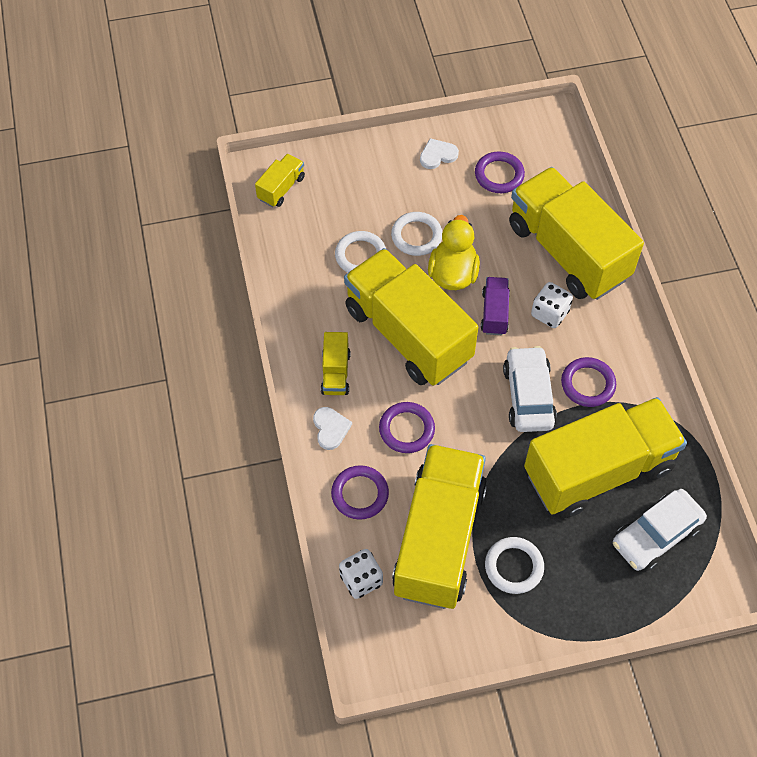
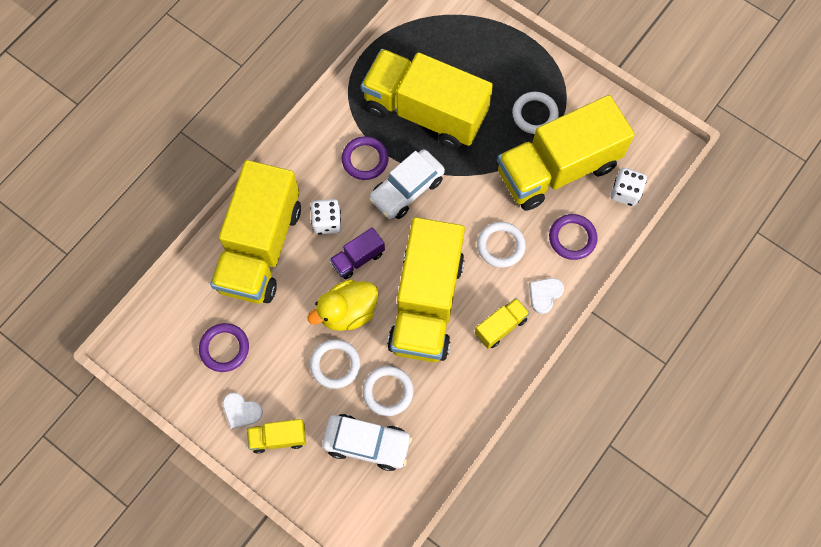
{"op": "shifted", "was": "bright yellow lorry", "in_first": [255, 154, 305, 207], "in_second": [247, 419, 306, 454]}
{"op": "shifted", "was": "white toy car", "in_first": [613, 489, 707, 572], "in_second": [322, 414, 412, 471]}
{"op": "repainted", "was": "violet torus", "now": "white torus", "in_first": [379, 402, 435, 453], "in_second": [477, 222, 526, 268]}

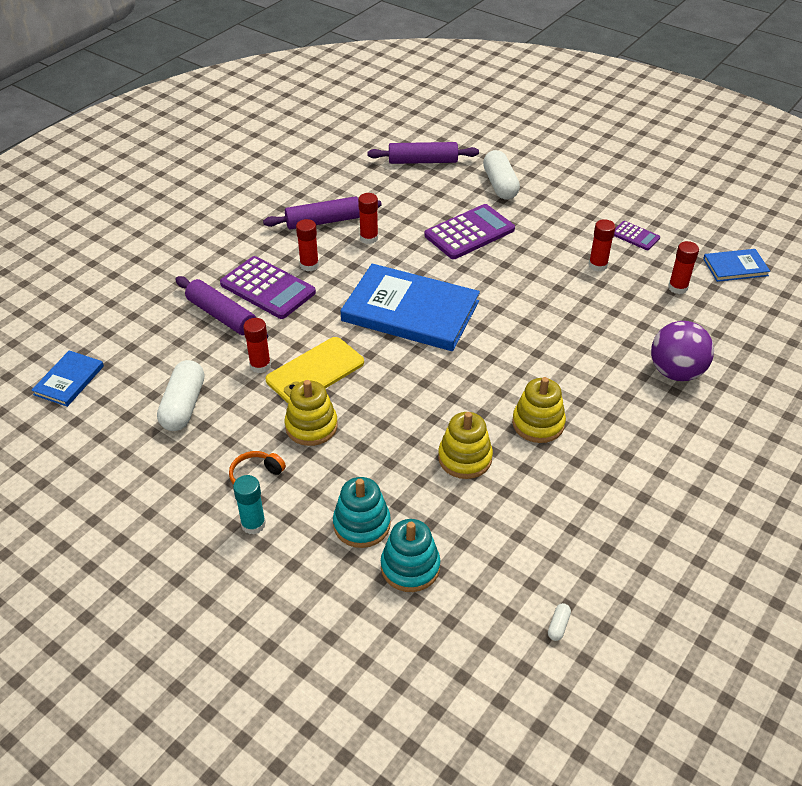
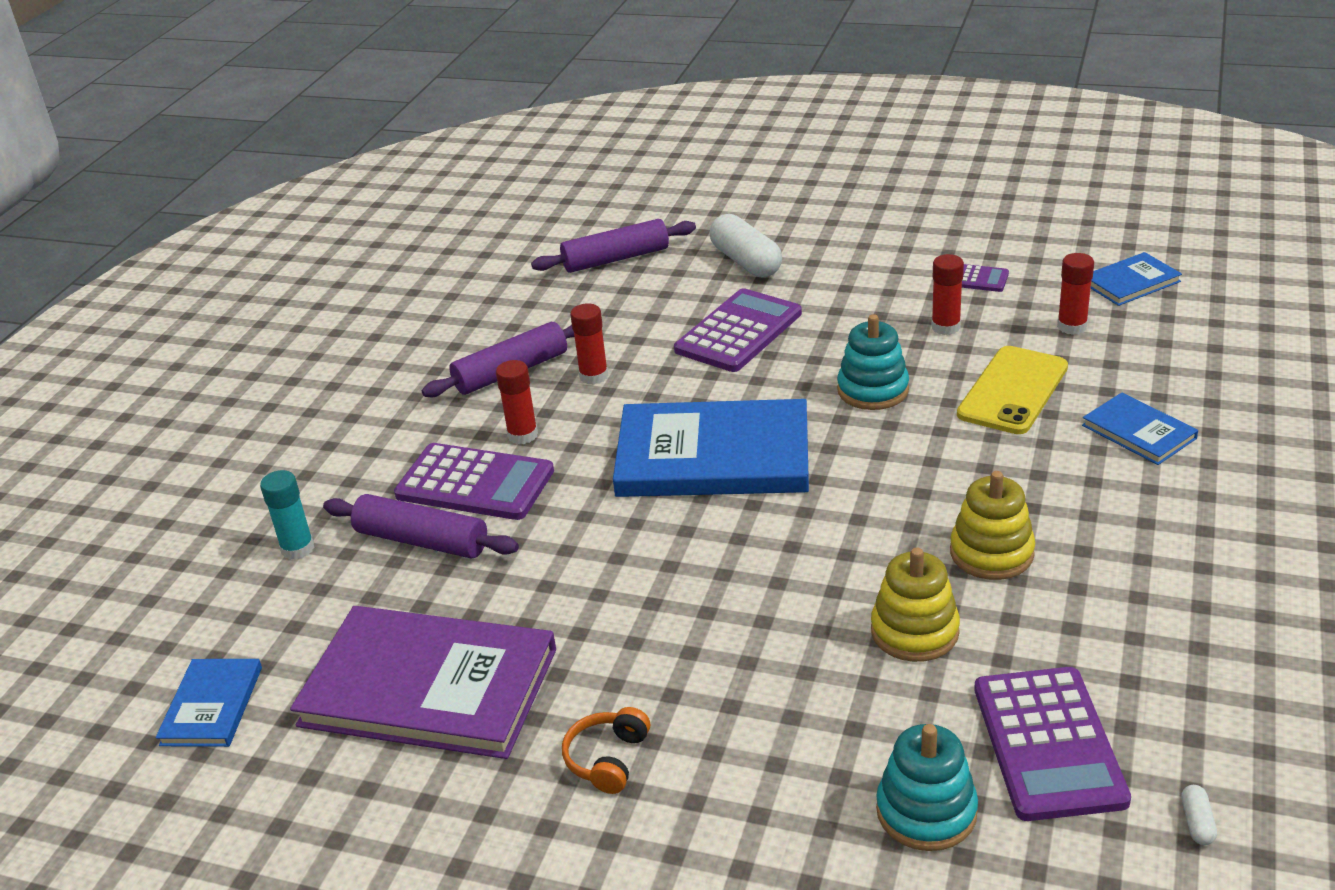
{"op": "shifted", "was": "turquoise glue", "in_first": [233, 475, 266, 534], "in_second": [260, 470, 314, 560]}
{"op": "swapped", "was": "white pill shape", "now": "violet book", "in_first": [157, 360, 204, 431], "in_second": [290, 606, 556, 759]}
{"op": "shifted", "was": "turquoise ring stacker", "in_first": [333, 477, 391, 548], "in_second": [837, 314, 909, 410]}
{"op": "shifted", "was": "bright yellow phone", "in_first": [265, 337, 364, 403], "in_second": [957, 346, 1068, 434]}
{"op": "new", "now": "violet calculator", "in_second": [974, 667, 1131, 821]}
{"op": "swapped", "was": "violet play ball", "now": "cobalt book", "in_first": [651, 321, 714, 381], "in_second": [1082, 393, 1198, 465]}
{"op": "gone", "was": "scarlet glue", "in_first": [243, 318, 271, 373]}
{"op": "gone", "was": "bright yellow ring stacker", "in_first": [284, 380, 338, 446]}

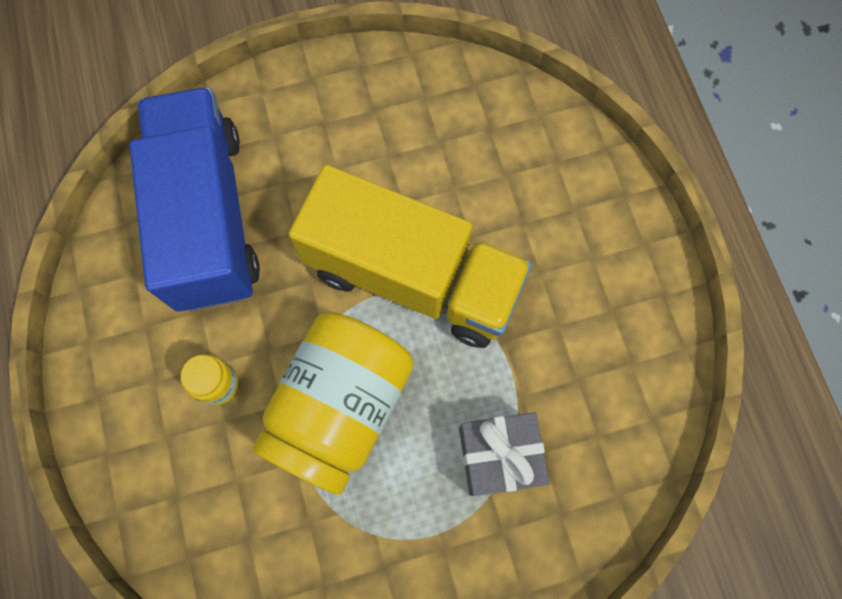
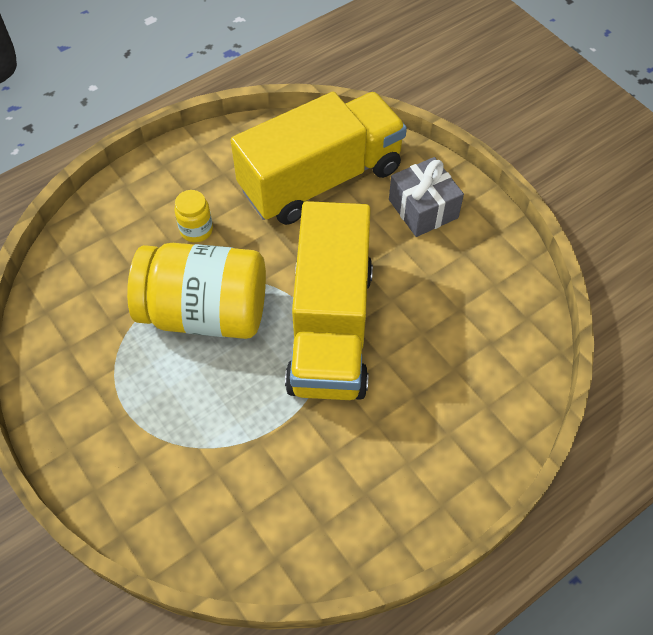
{"op": "repainted", "was": "cobalt lorry", "now": "bright yellow lorry", "in_first": [129, 87, 260, 312], "in_second": [231, 92, 407, 225]}
{"op": "shifted", "was": "ash-grey gift", "in_first": [459, 412, 550, 496], "in_second": [389, 157, 464, 237]}

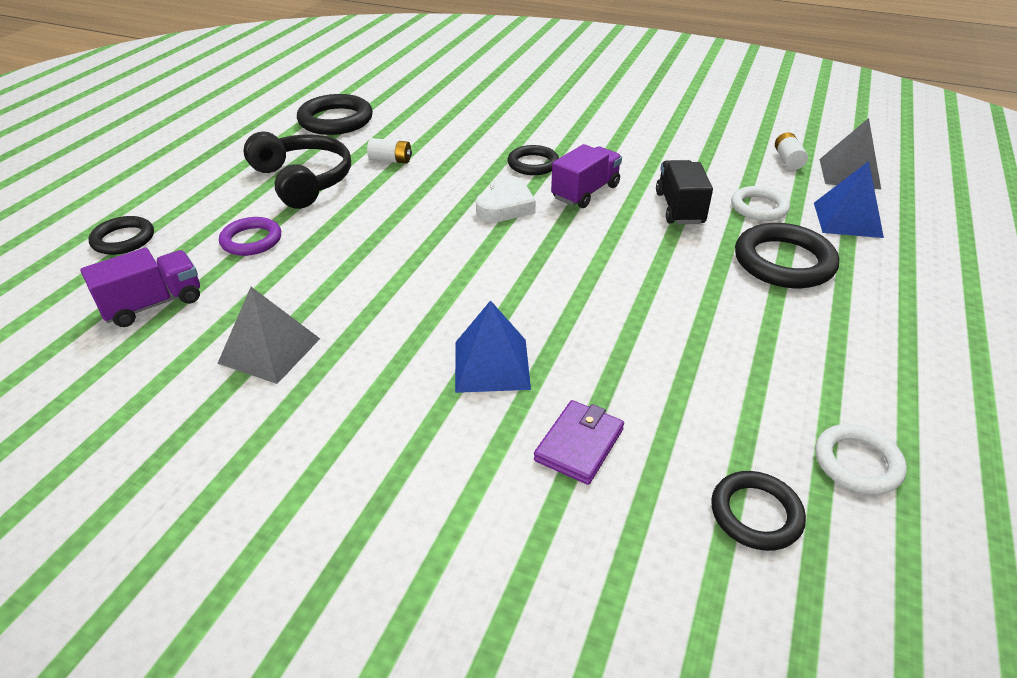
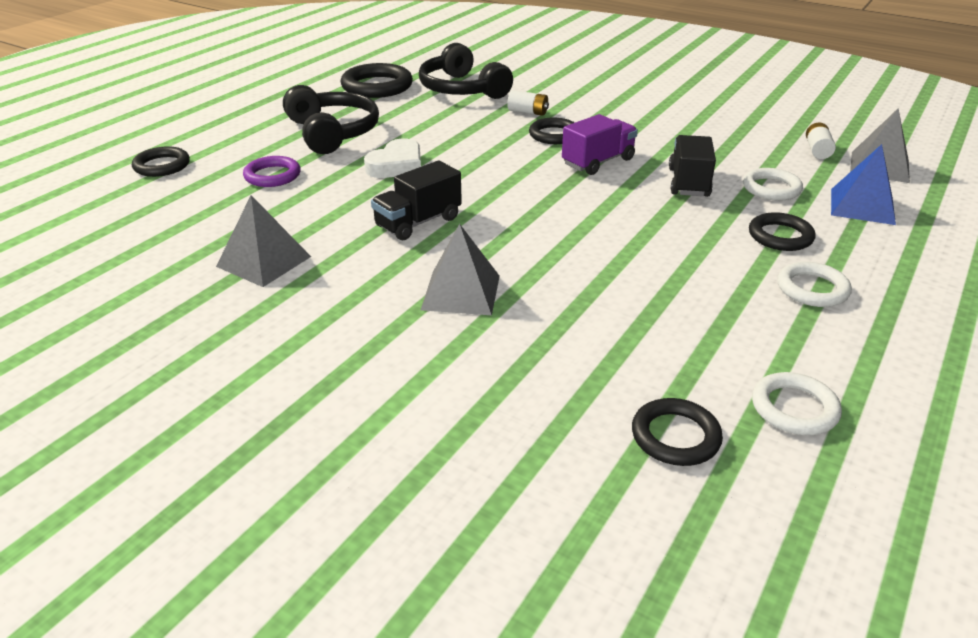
{"op": "shifted", "was": "white heart", "in_first": [476, 176, 536, 222], "in_second": [364, 139, 421, 178]}
{"op": "new", "now": "ebony lorry", "in_second": [371, 161, 462, 240]}
{"op": "new", "now": "ebony over-ear headphones", "in_second": [419, 43, 513, 99]}
{"op": "repainted", "was": "cobalt pyramid", "now": "ash-grey pyramid", "in_first": [455, 300, 531, 393], "in_second": [421, 224, 500, 315]}
{"op": "shifted", "was": "white battery", "in_first": [367, 138, 412, 164], "in_second": [507, 90, 549, 116]}
{"op": "scaled", "was": "ebony torus", "in_first": [735, 223, 839, 288], "in_second": [749, 212, 816, 251], "ratio": 0.63}
{"op": "new", "now": "white torus", "in_second": [777, 262, 852, 307]}
{"op": "gone", "was": "violet lorry", "in_first": [80, 248, 200, 327]}
{"op": "gone", "was": "violet billfold", "in_first": [534, 400, 624, 485]}

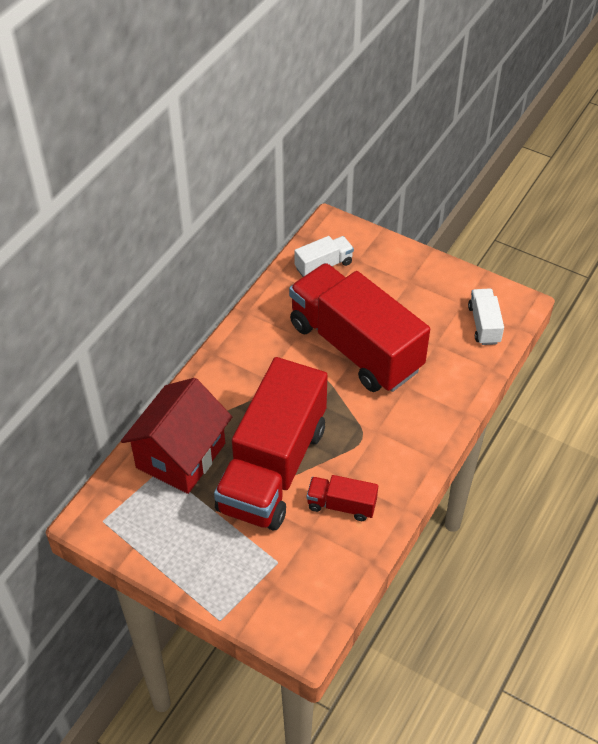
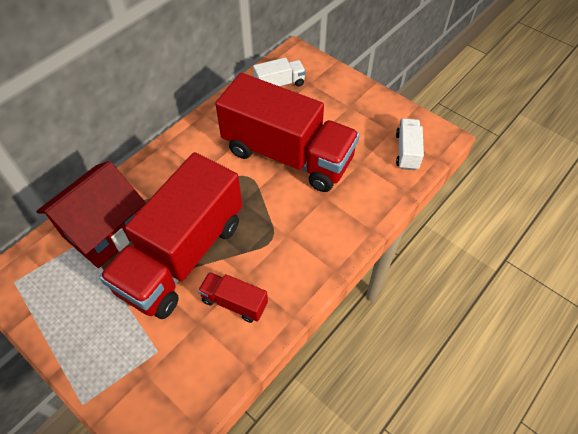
{"op": "rotated", "was": "scarlet lorry", "in_first": [289, 263, 430, 392], "in_second": [215, 73, 360, 192], "clockwise": 150}

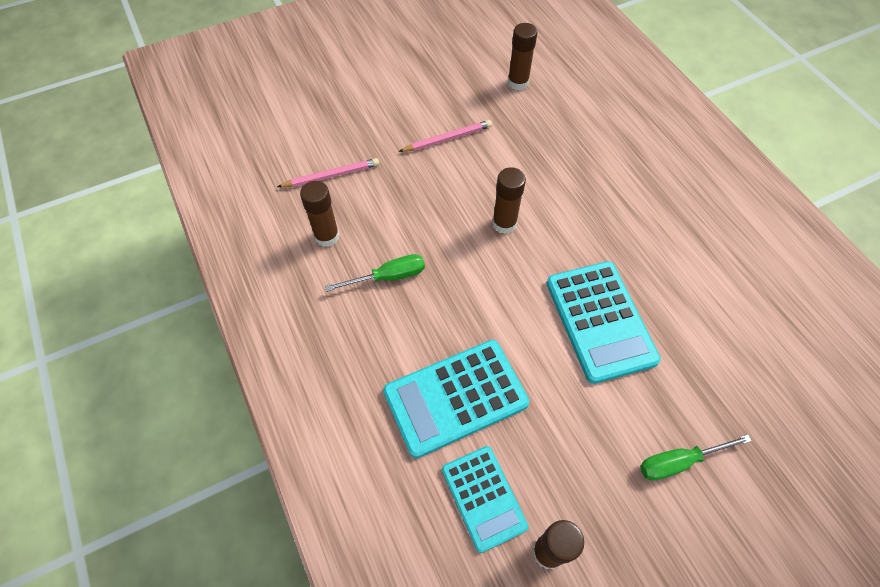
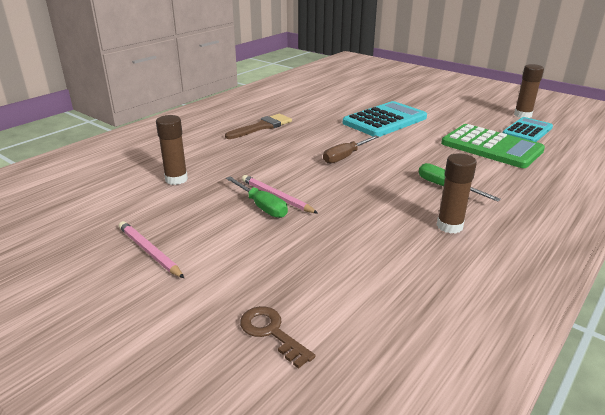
{"op": "shifted", "was": "rose-pink pencil", "in_first": [277, 158, 379, 187], "in_second": [119, 221, 184, 278]}
{"op": "new", "now": "brown paint brush", "in_second": [225, 114, 292, 139]}
{"op": "shifted", "was": "emerald screwdriver", "in_first": [640, 435, 752, 481], "in_second": [226, 177, 288, 218]}
{"op": "new", "now": "brown key", "in_second": [240, 306, 316, 369]}
{"op": "swapped", "was": "brown glue", "now": "brown screwdriver", "in_first": [492, 167, 526, 234], "in_second": [323, 135, 379, 164]}
{"op": "repainted", "was": "turquoise calculator", "now": "emerald calculator", "in_first": [383, 340, 529, 458], "in_second": [441, 124, 545, 168]}

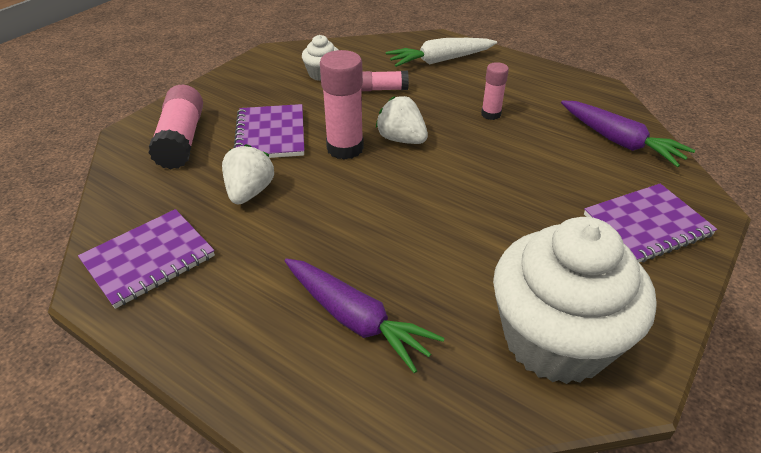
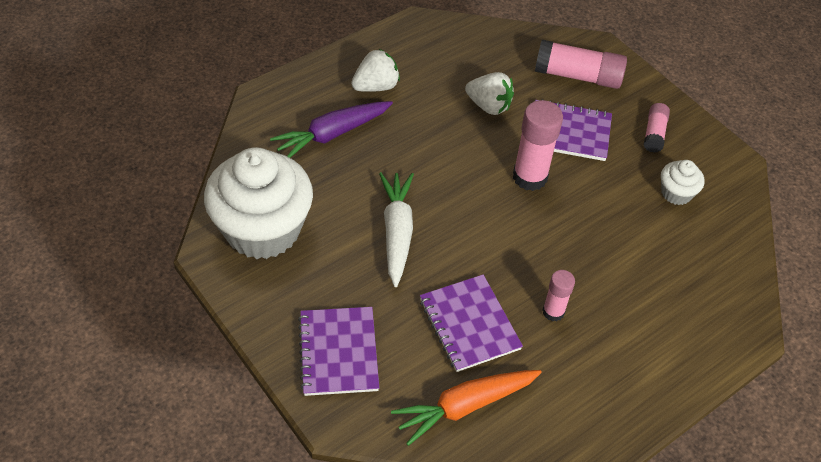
{"op": "shifted", "was": "white strawberry", "in_first": [376, 96, 428, 144], "in_second": [351, 49, 400, 92]}
{"op": "shifted", "was": "white carrot", "in_first": [386, 38, 497, 67], "in_second": [379, 172, 414, 287]}
{"op": "repainted", "was": "violet carrot", "now": "orange-coloured carrot", "in_first": [561, 100, 695, 167], "in_second": [391, 370, 542, 446]}
{"op": "shifted", "was": "violet exercise book", "in_first": [78, 209, 215, 309], "in_second": [420, 274, 523, 372]}
{"op": "shifted", "was": "rose-pink glue", "in_first": [361, 71, 409, 91], "in_second": [644, 103, 670, 153]}

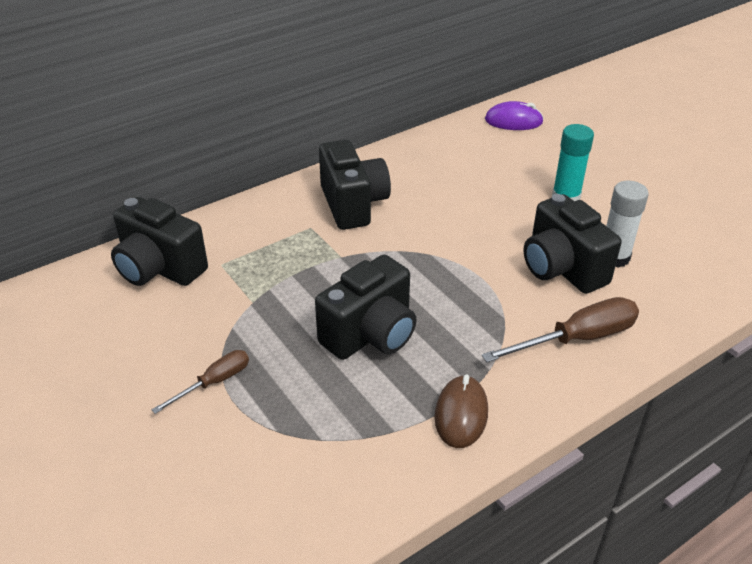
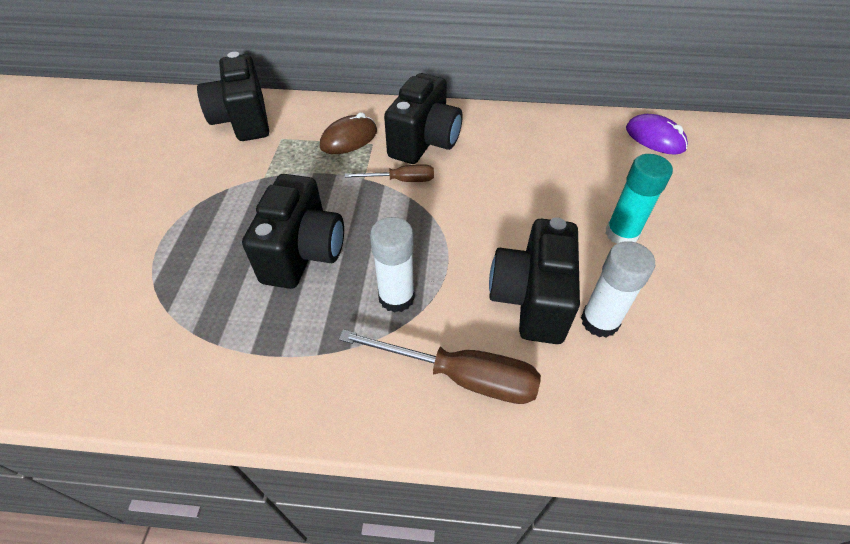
{"op": "rotated", "was": "ebony compact camera", "in_first": [315, 255, 417, 360], "in_second": [242, 174, 344, 289], "clockwise": -75}
{"op": "shifted", "was": "brown mouse", "in_first": [434, 374, 488, 448], "in_second": [320, 112, 377, 154]}
{"op": "shifted", "was": "brown screwdriver", "in_first": [152, 350, 249, 414], "in_second": [344, 164, 434, 182]}
{"op": "new", "now": "white glue", "in_second": [370, 217, 415, 313]}

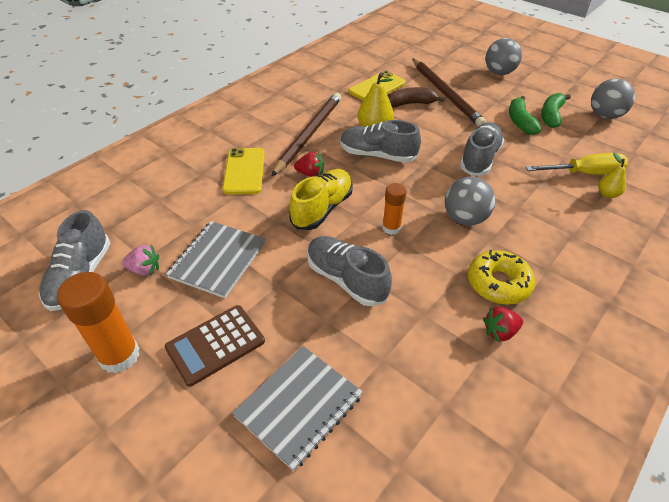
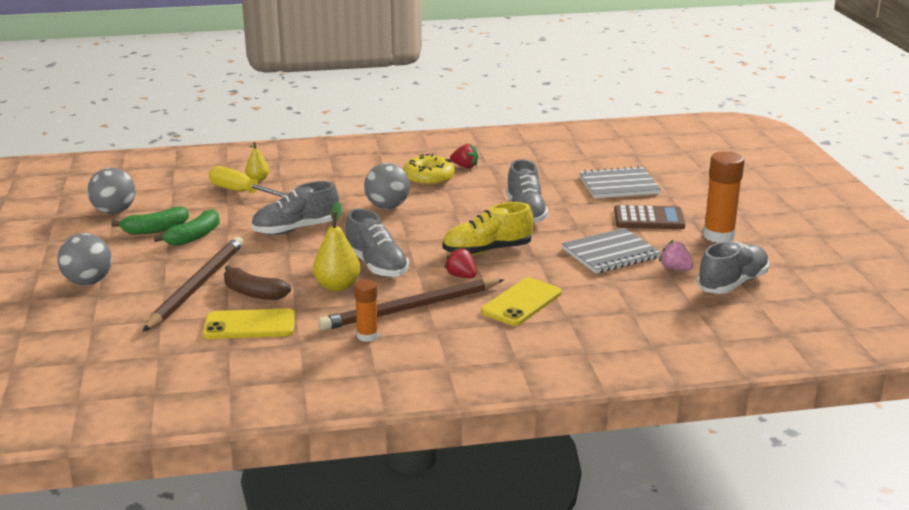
{"op": "shifted", "was": "orange-coloured glue", "in_first": [382, 183, 407, 235], "in_second": [354, 279, 378, 342]}

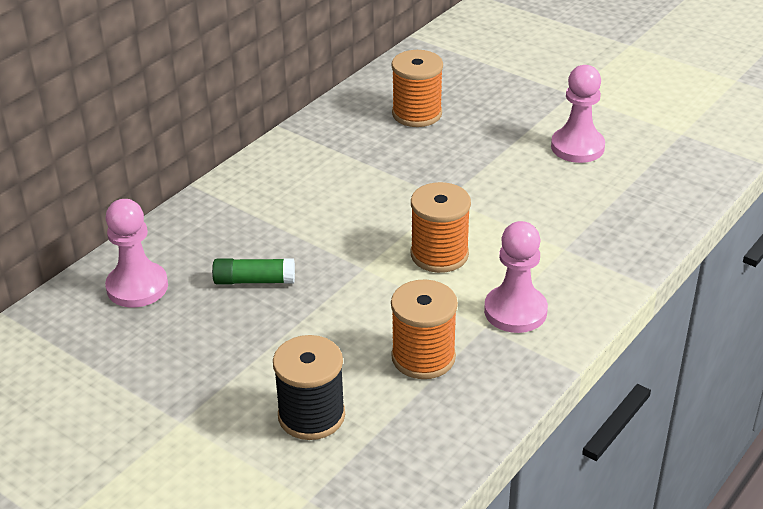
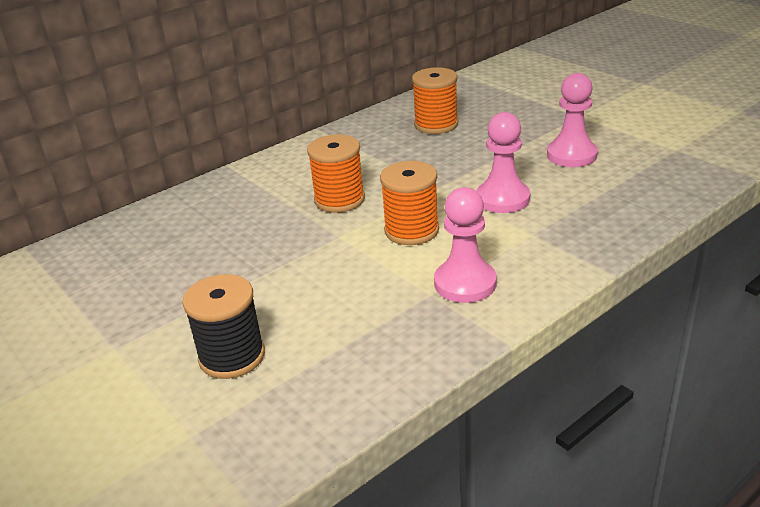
{"op": "shifted", "was": "orange-coloured reel of thread", "in_first": [391, 279, 458, 379], "in_second": [307, 135, 365, 213]}
{"op": "shifted", "was": "rose-pink game pawn", "in_first": [105, 199, 168, 308], "in_second": [476, 112, 530, 213]}
{"op": "gone", "was": "emerald glue", "in_first": [212, 258, 295, 285]}

